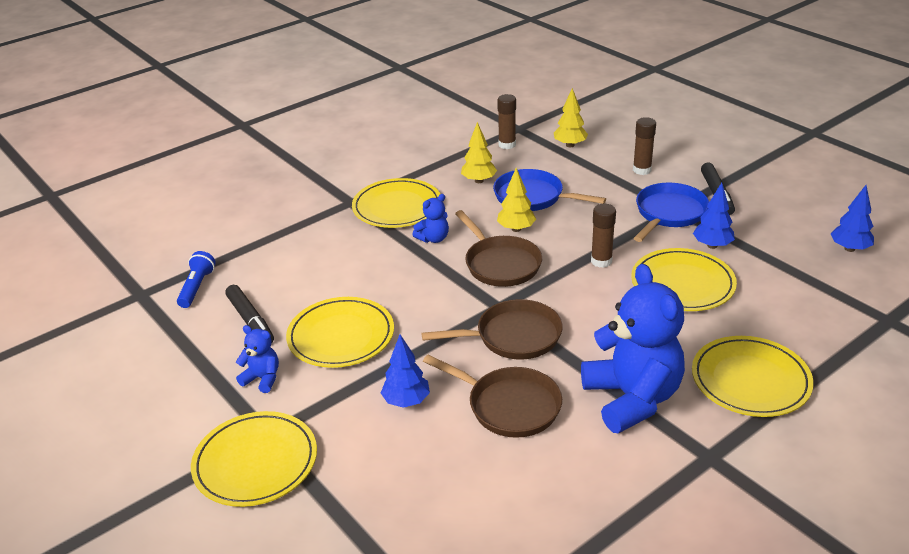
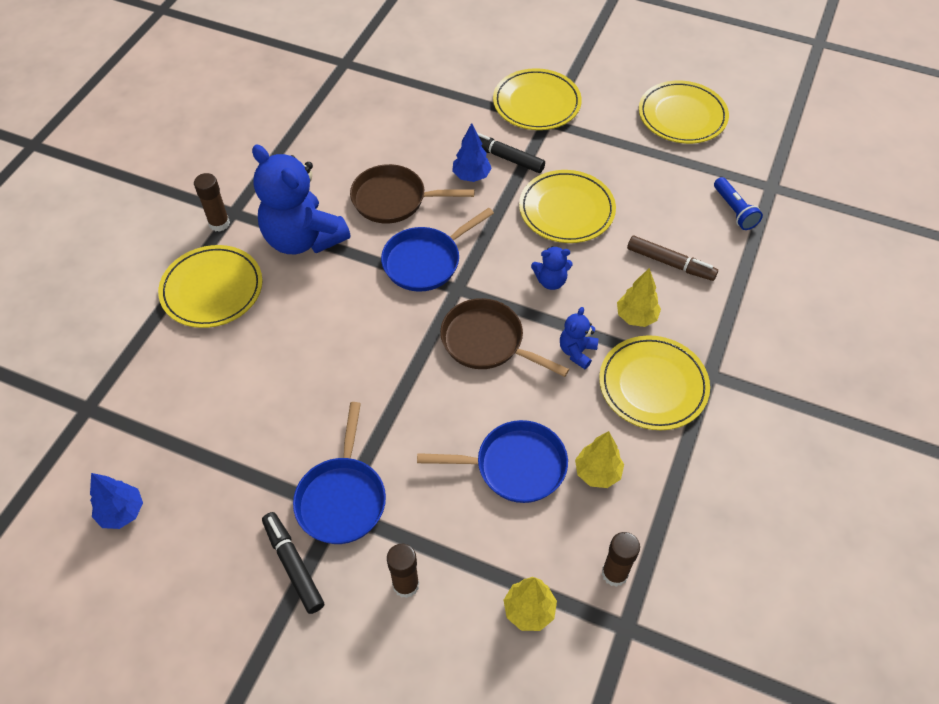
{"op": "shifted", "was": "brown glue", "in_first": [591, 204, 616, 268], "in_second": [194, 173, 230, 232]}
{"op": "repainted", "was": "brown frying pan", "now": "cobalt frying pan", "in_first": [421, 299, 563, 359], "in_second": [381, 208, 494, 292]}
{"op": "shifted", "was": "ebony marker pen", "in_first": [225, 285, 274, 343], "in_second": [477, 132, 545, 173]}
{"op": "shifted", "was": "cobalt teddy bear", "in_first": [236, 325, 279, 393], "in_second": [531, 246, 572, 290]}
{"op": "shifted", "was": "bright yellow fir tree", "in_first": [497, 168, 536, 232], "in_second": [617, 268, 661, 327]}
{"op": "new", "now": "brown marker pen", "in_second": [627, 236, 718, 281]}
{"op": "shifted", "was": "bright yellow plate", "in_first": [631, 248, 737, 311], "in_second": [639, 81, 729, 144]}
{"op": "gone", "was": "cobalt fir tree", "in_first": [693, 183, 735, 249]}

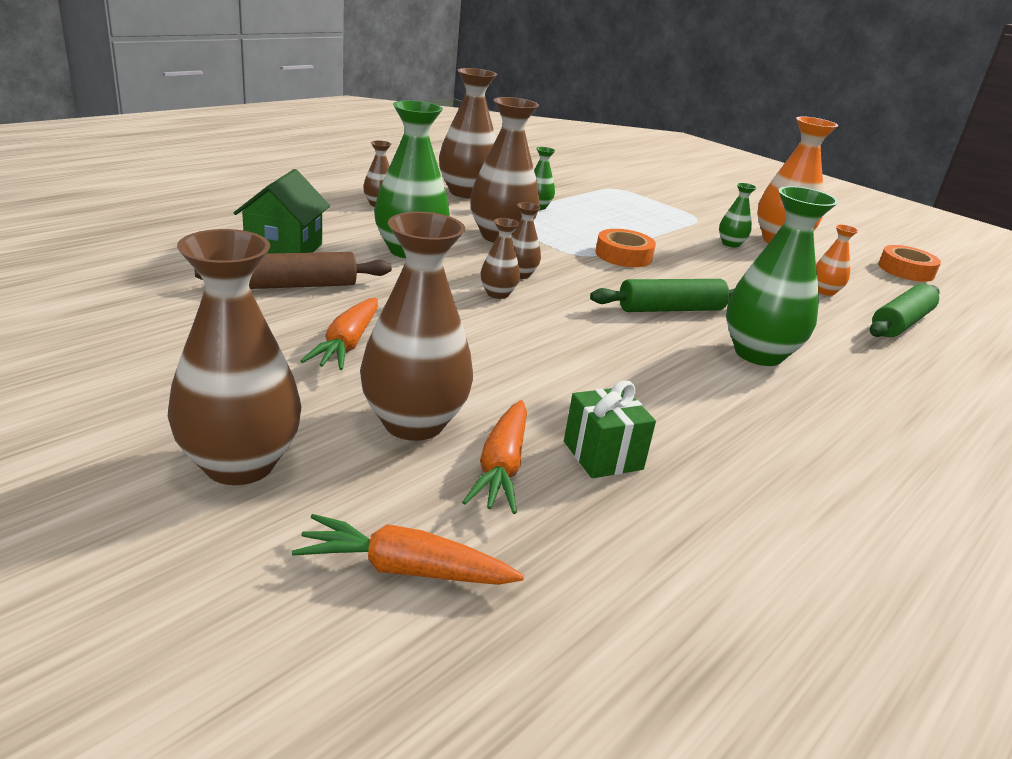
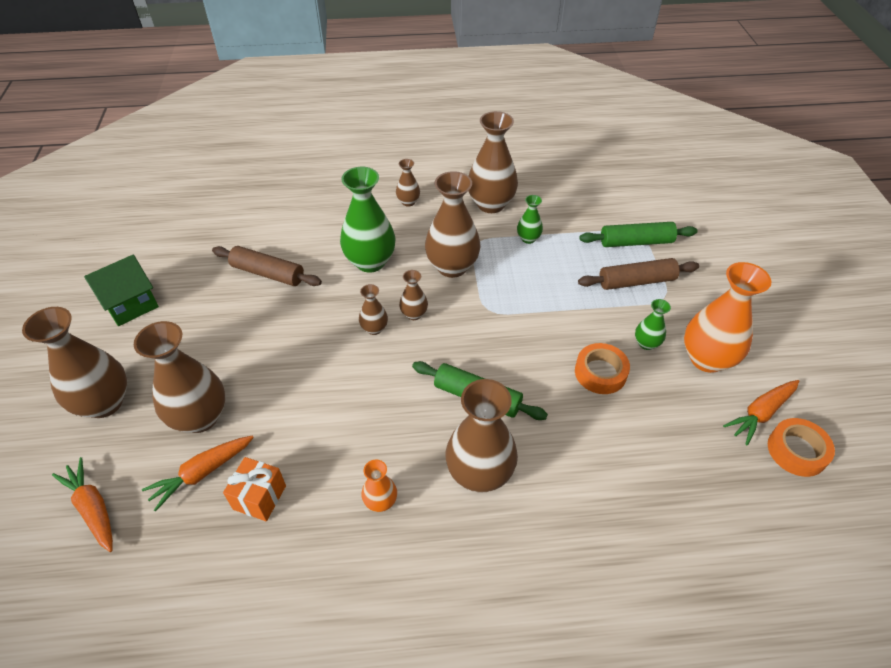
{"op": "shifted", "was": "emerald house", "in_first": [234, 169, 330, 254], "in_second": [84, 255, 159, 326]}
{"op": "repainted", "was": "emerald gift", "now": "orange-coloured gift", "in_first": [564, 381, 656, 478], "in_second": [223, 457, 286, 521]}
{"op": "shifted", "was": "orange-coloured vase", "in_first": [816, 224, 859, 296], "in_second": [361, 459, 397, 512]}
{"op": "repainted", "was": "emerald vase", "now": "brown vase", "in_first": [726, 186, 839, 366], "in_second": [445, 379, 518, 492]}
{"op": "shifted", "was": "orange-coloured tape", "in_first": [595, 229, 656, 267], "in_second": [575, 343, 630, 394]}
{"op": "new", "now": "brown dough roller", "in_second": [578, 258, 699, 290]}
{"op": "shifted", "was": "emerald dough roller", "in_first": [870, 284, 940, 337], "in_second": [579, 222, 697, 247]}
{"op": "shifted", "was": "orange-coloured carrot", "in_first": [300, 298, 378, 370], "in_second": [723, 380, 799, 445]}

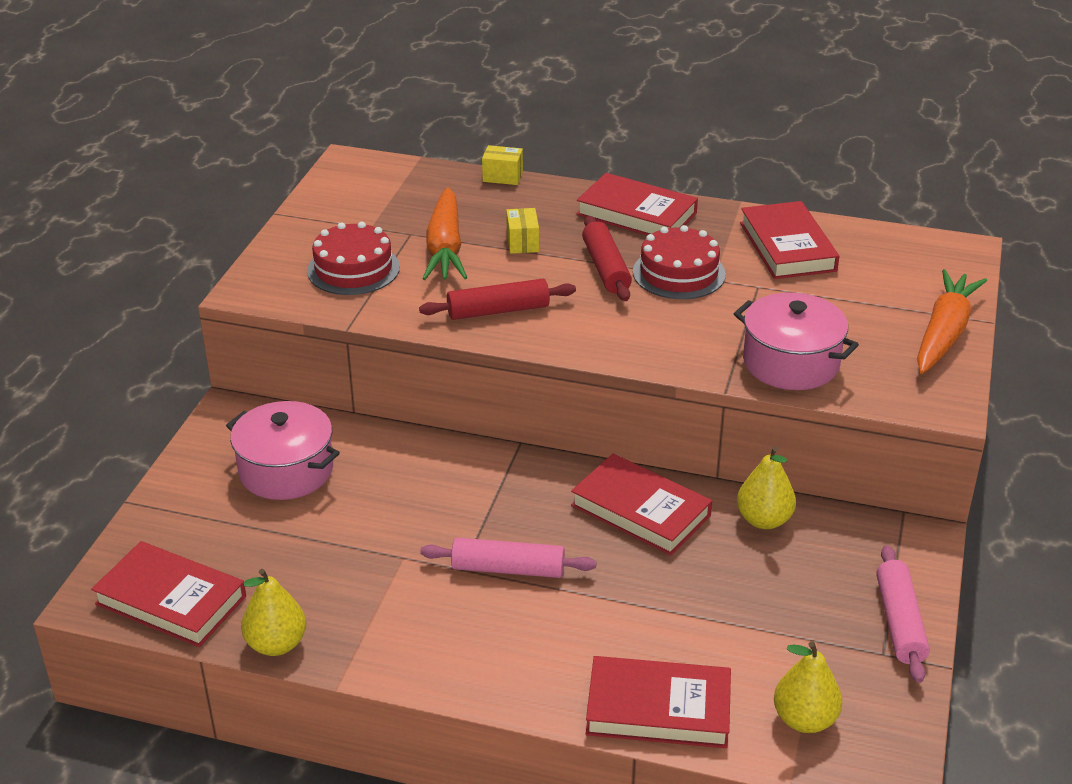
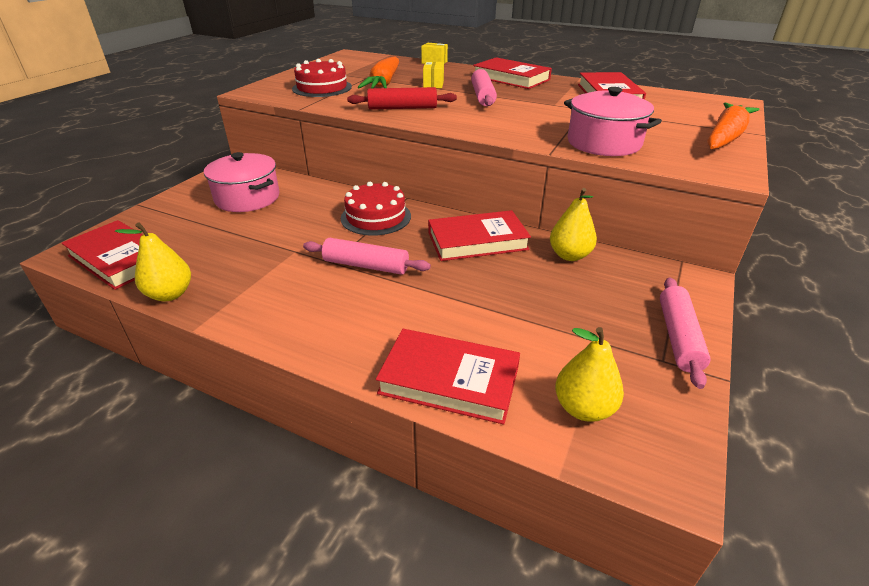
{"op": "shifted", "was": "scarlet layer cake", "in_first": [633, 225, 726, 299], "in_second": [341, 182, 411, 236]}
{"op": "rotated", "was": "scarlet book", "in_first": [571, 454, 712, 556], "in_second": [428, 210, 531, 261], "clockwise": -60}
{"op": "repainted", "was": "scarlet dough roller", "now": "rose-pink dough roller", "in_first": [582, 216, 632, 301], "in_second": [471, 69, 497, 106]}

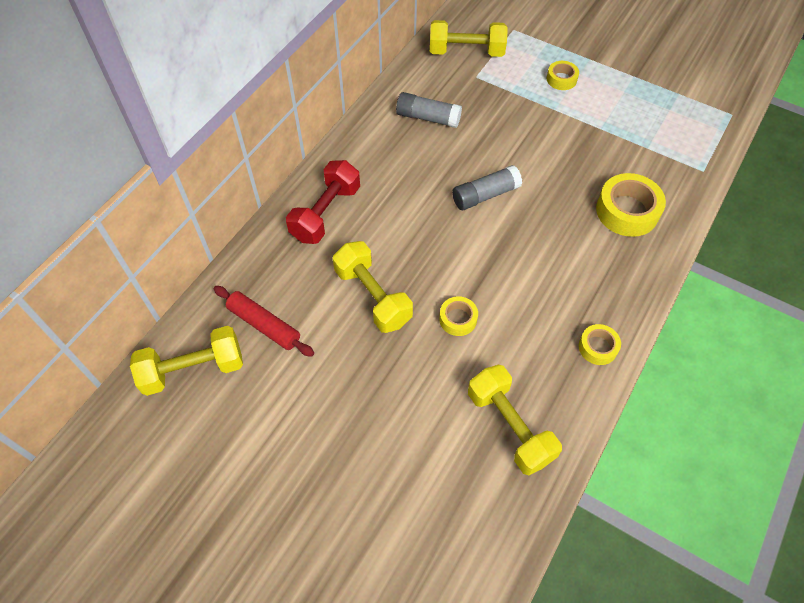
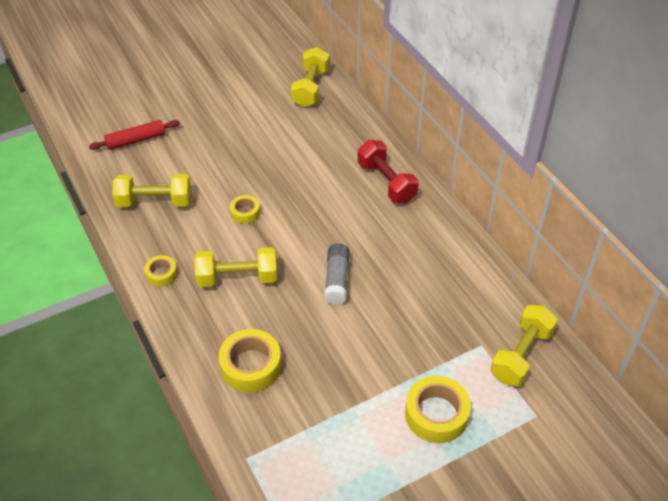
{"op": "shifted", "was": "scarlet dough roller", "in_first": [214, 286, 314, 357], "in_second": [89, 120, 180, 150]}
{"op": "shifted", "was": "bright yellow hand weight", "in_first": [333, 241, 413, 333], "in_second": [195, 247, 277, 287]}
{"op": "scaled", "was": "bright yellow tape", "in_first": [547, 61, 579, 90], "in_second": [405, 376, 471, 443], "ratio": 1.8}
{"op": "gone", "was": "ash-grey glue", "in_first": [396, 92, 462, 128]}

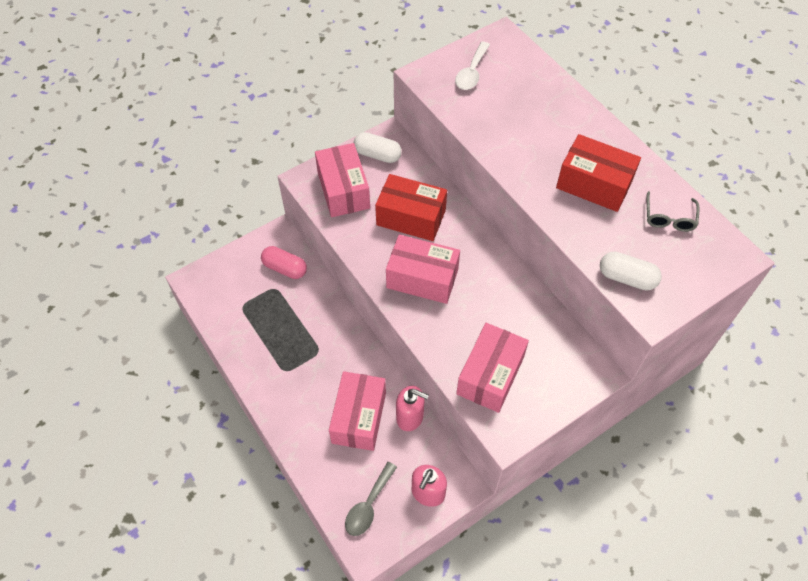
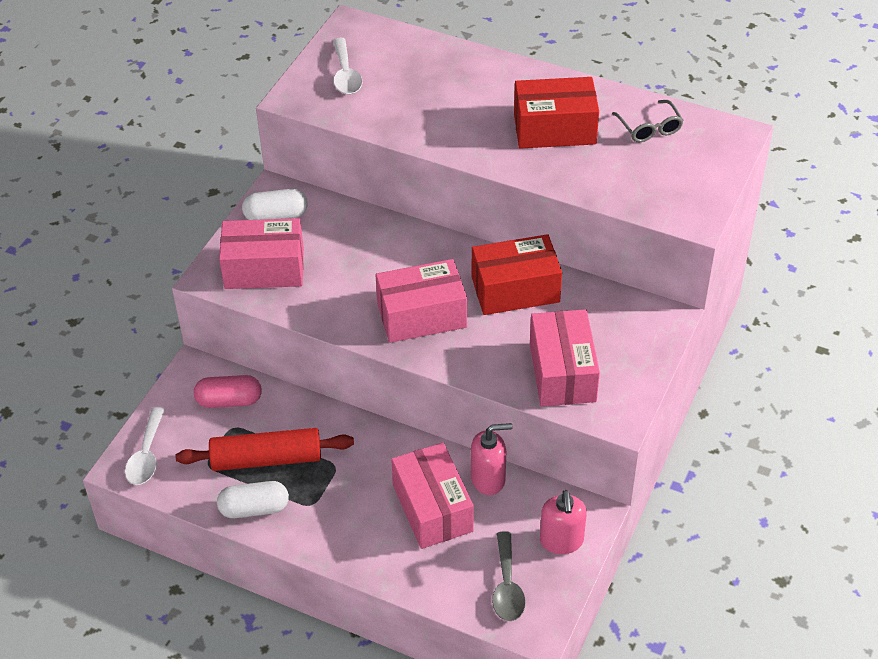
{"op": "new", "now": "white teaspoon", "in_second": [125, 407, 165, 485]}
{"op": "new", "now": "scarlet dough roller", "in_second": [176, 428, 354, 471]}
{"op": "shifted", "was": "white pill shape", "in_first": [600, 252, 662, 291], "in_second": [217, 481, 289, 518]}
{"op": "rotated", "was": "rose-pink package", "in_first": [315, 143, 370, 217], "in_second": [219, 218, 304, 289], "clockwise": -45}
{"op": "shifted", "was": "scarlet package", "in_first": [375, 174, 447, 241], "in_second": [472, 234, 562, 315]}

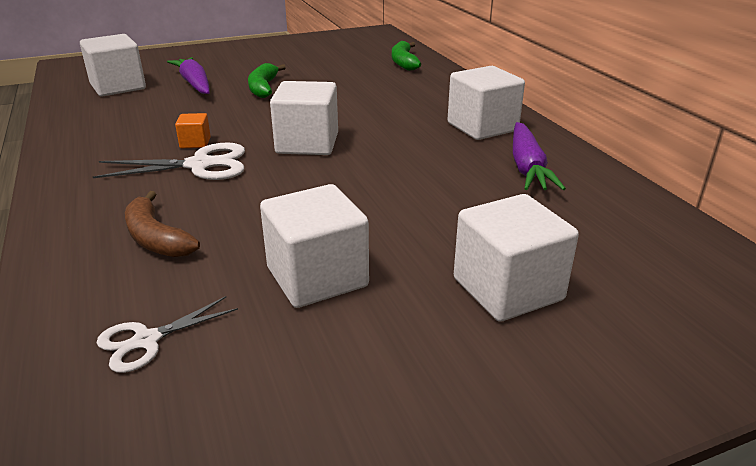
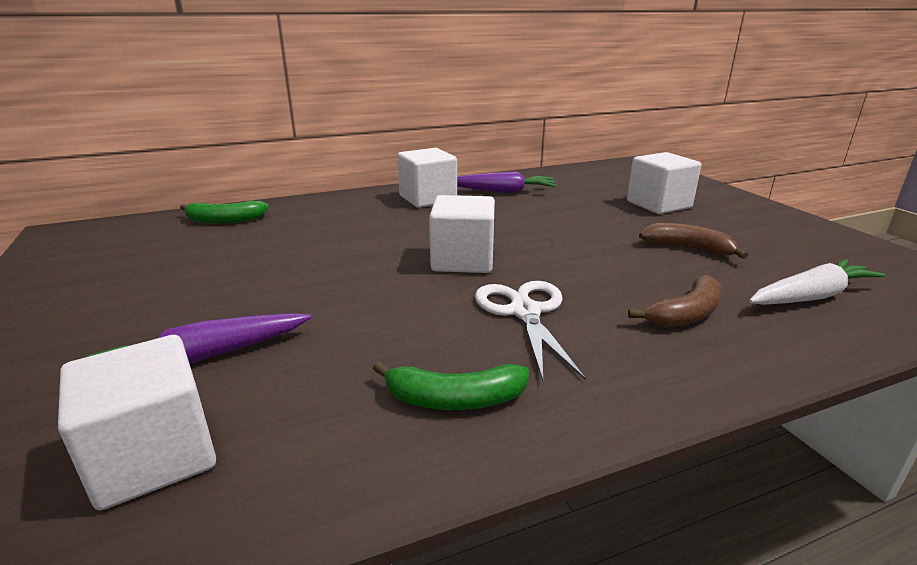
{"op": "shifted", "was": "emerald toy banana", "in_first": [248, 63, 286, 98], "in_second": [373, 362, 529, 410]}
{"op": "swapped", "was": "white cube", "now": "brown toy banana", "in_first": [260, 184, 369, 308], "in_second": [639, 223, 748, 259]}
{"op": "swapped", "was": "white pair of scissors", "now": "white carrot", "in_first": [96, 296, 238, 373], "in_second": [749, 259, 885, 305]}
{"op": "gone", "was": "orange-coloured cube", "in_first": [175, 113, 211, 148]}

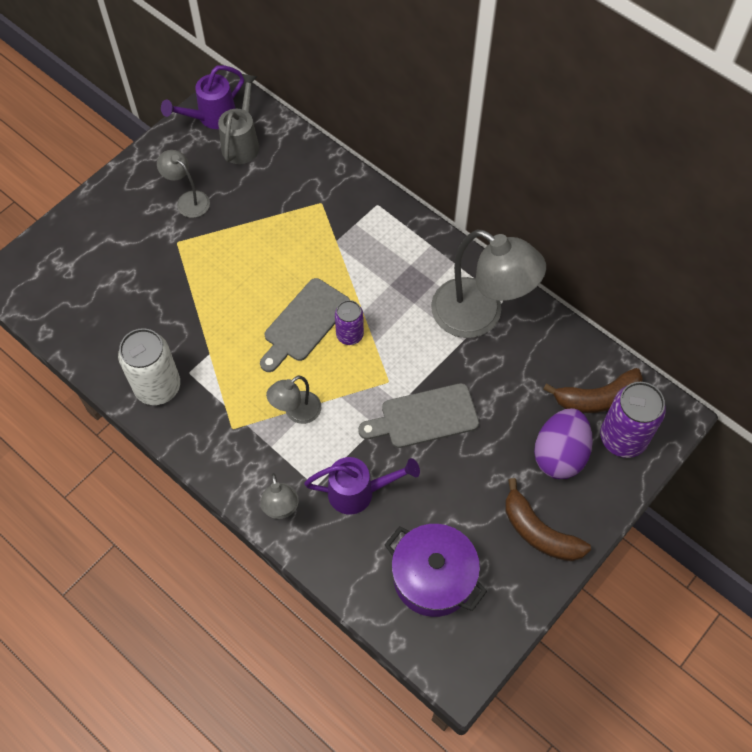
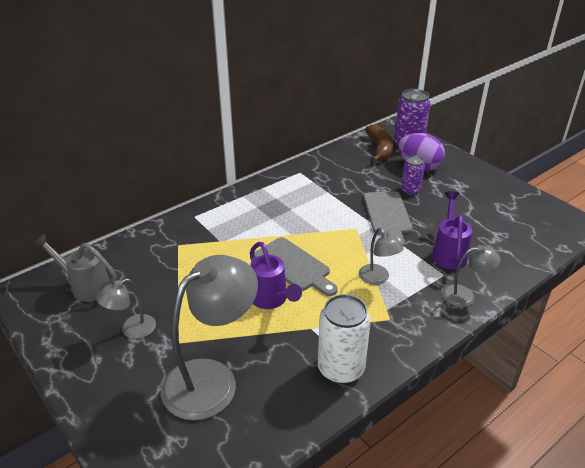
{"op": "shifted", "was": "ash-grey desk lamp", "in_first": [431, 230, 546, 338], "in_second": [161, 255, 258, 420]}
{"op": "shifted", "was": "violet watering can", "in_first": [161, 65, 244, 129], "in_second": [250, 242, 302, 309]}
{"op": "shifted", "was": "violet can", "in_first": [335, 300, 364, 345], "in_second": [401, 156, 425, 195]}
{"op": "gone", "was": "violet cooking pot", "in_first": [385, 524, 487, 617]}
{"op": "gone", "was": "brown toy banana", "in_first": [505, 478, 591, 561]}

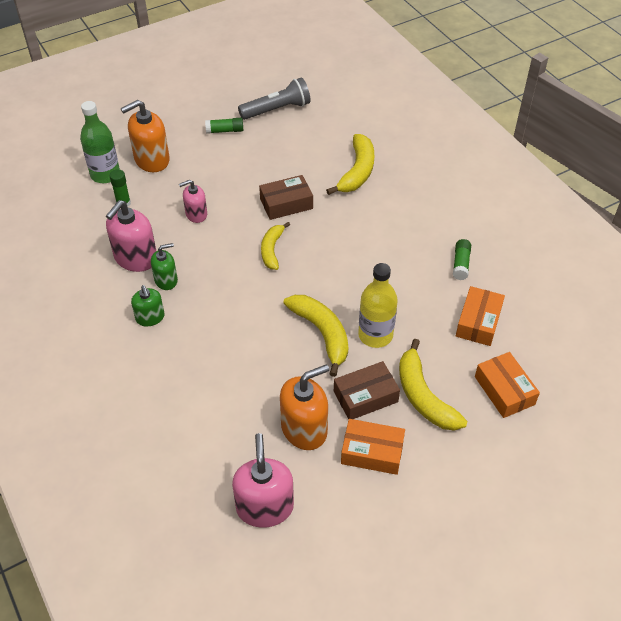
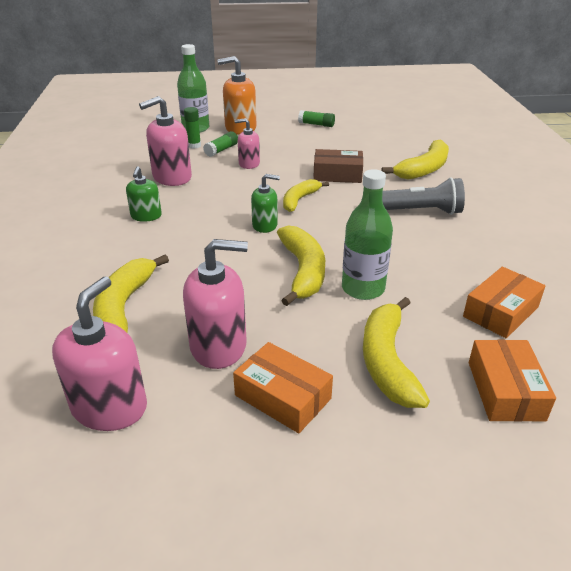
{"op": "new", "now": "bright yellow toy banana", "in_second": [93, 255, 169, 332]}
{"op": "repainted", "was": "orange-coloured soap dispenser", "now": "rose-pink soap dispenser", "in_first": [280, 364, 329, 450], "in_second": [183, 239, 248, 369]}
{"op": "shifted", "was": "emerald glue", "in_first": [453, 239, 471, 280], "in_second": [203, 131, 238, 157]}
{"op": "shifted", "was": "emerald soap dispenser", "in_first": [151, 243, 178, 290], "in_second": [251, 174, 280, 233]}
{"op": "repainted", "was": "bright yellow bottle", "now": "emerald bottle", "in_first": [358, 263, 398, 348], "in_second": [342, 169, 393, 300]}
{"op": "shifted", "was": "ash-grey pocket torch", "in_first": [238, 78, 311, 120], "in_second": [382, 177, 465, 215]}
{"op": "gone", "was": "brown package", "in_first": [334, 361, 400, 419]}

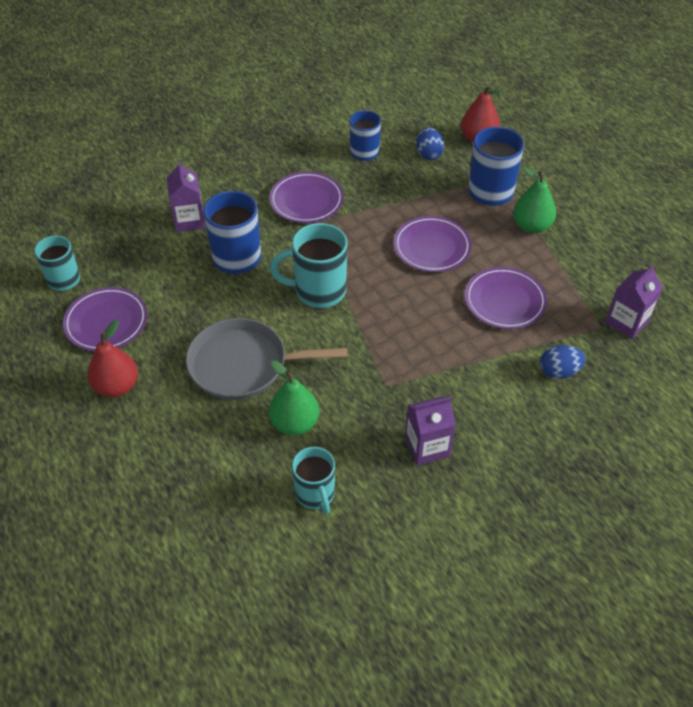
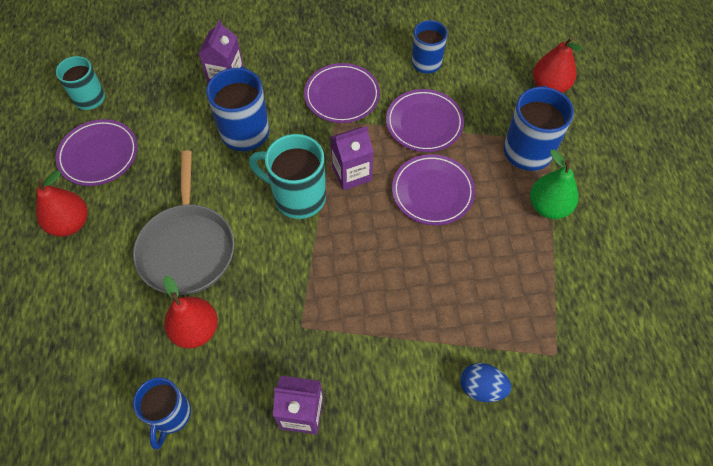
{"op": "rotated", "was": "ash-grey frying pan", "in_first": [186, 318, 347, 400], "in_second": [133, 150, 234, 295], "clockwise": -120}
{"op": "repainted", "was": "turquoise mug", "now": "cobalt mug", "in_first": [292, 447, 335, 514], "in_second": [133, 377, 191, 449]}
{"op": "repainted", "was": "emerald pear", "now": "scarlet pear", "in_first": [269, 360, 319, 435], "in_second": [163, 275, 218, 348]}
{"op": "shifted", "was": "violet milk carton", "in_first": [605, 265, 663, 339], "in_second": [330, 126, 374, 190]}
{"op": "shifted", "was": "violet plate", "in_first": [465, 267, 547, 329], "in_second": [386, 89, 464, 152]}
{"op": "gone", "was": "cobalt egg shape", "in_first": [417, 127, 444, 160]}

